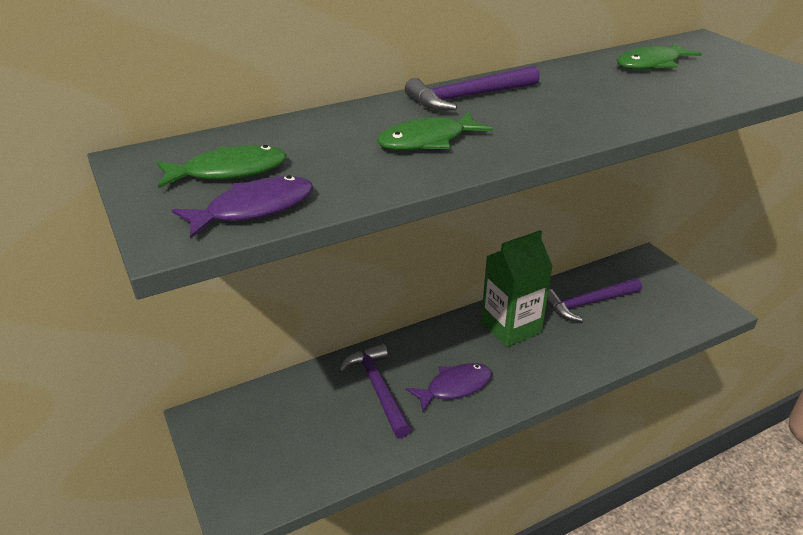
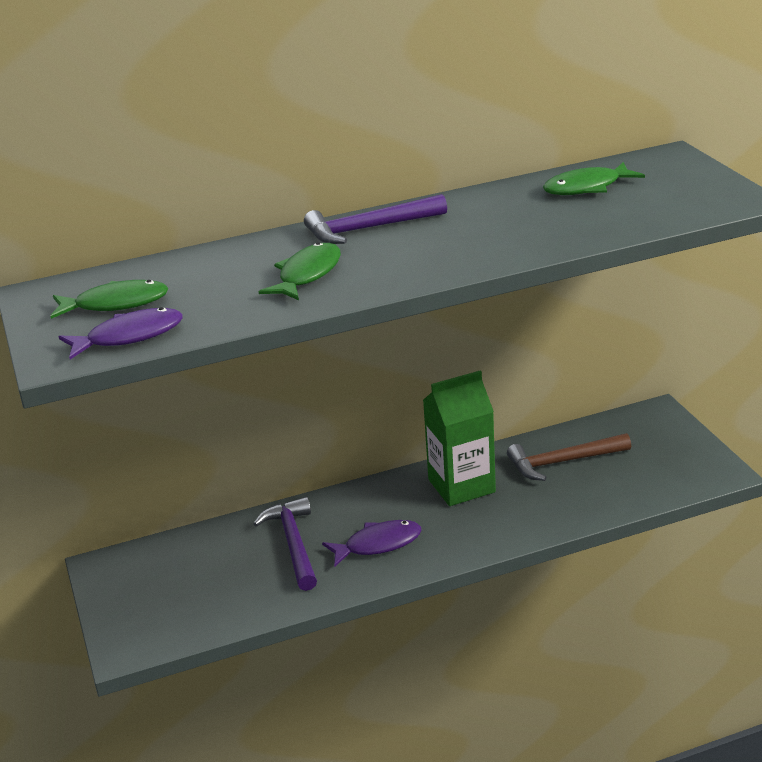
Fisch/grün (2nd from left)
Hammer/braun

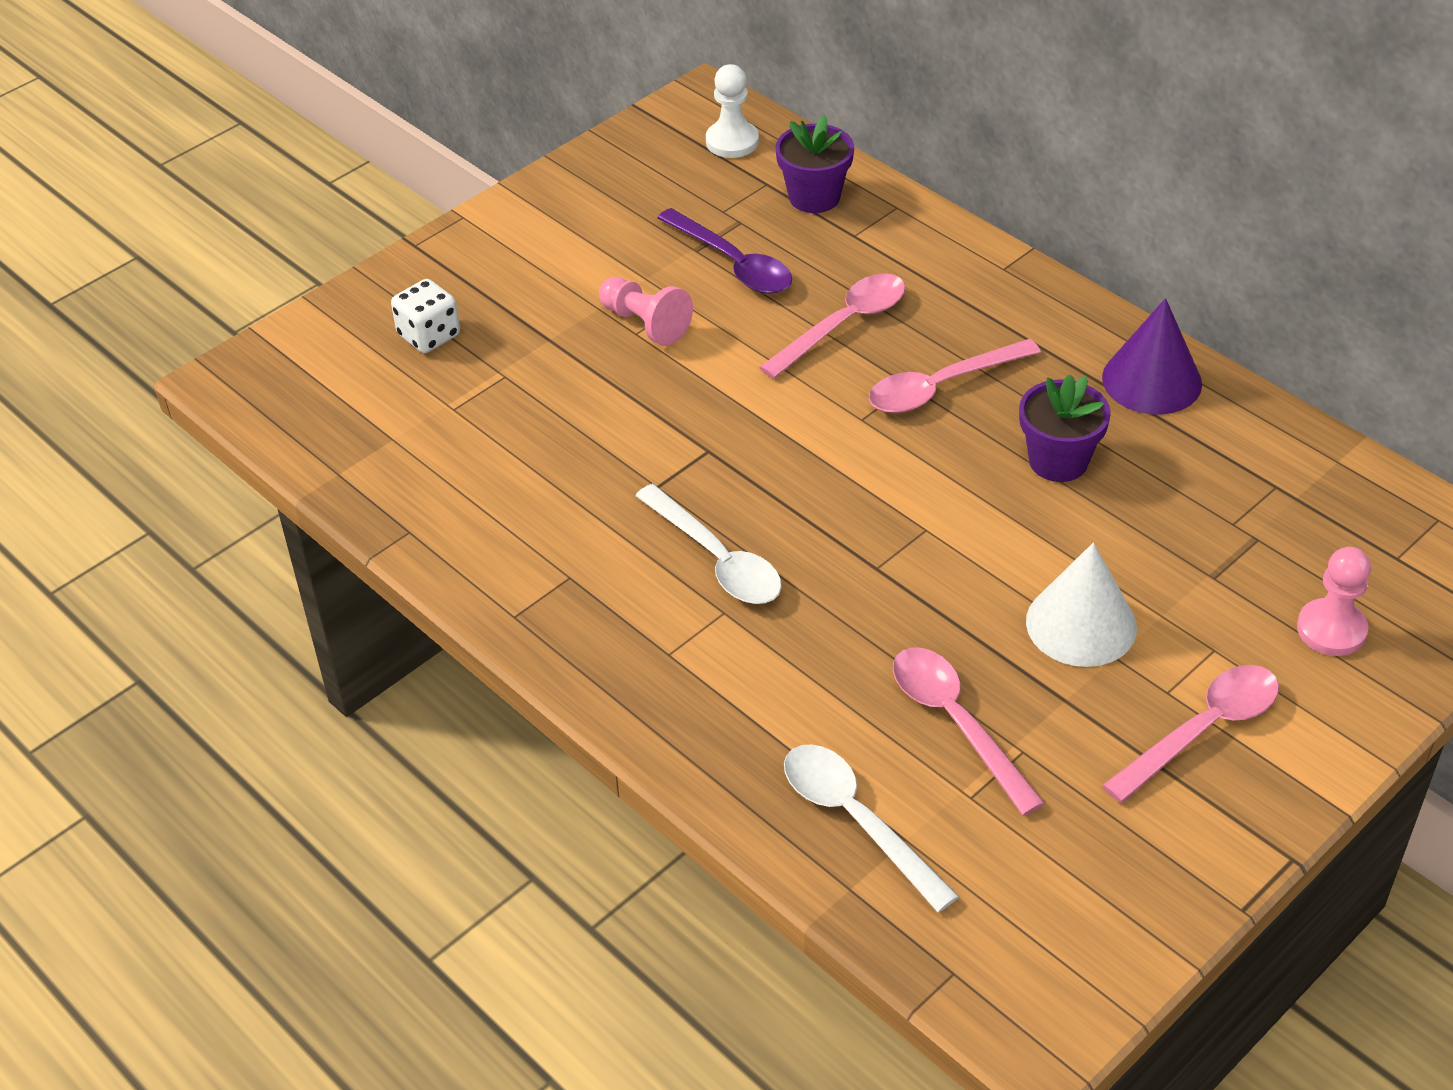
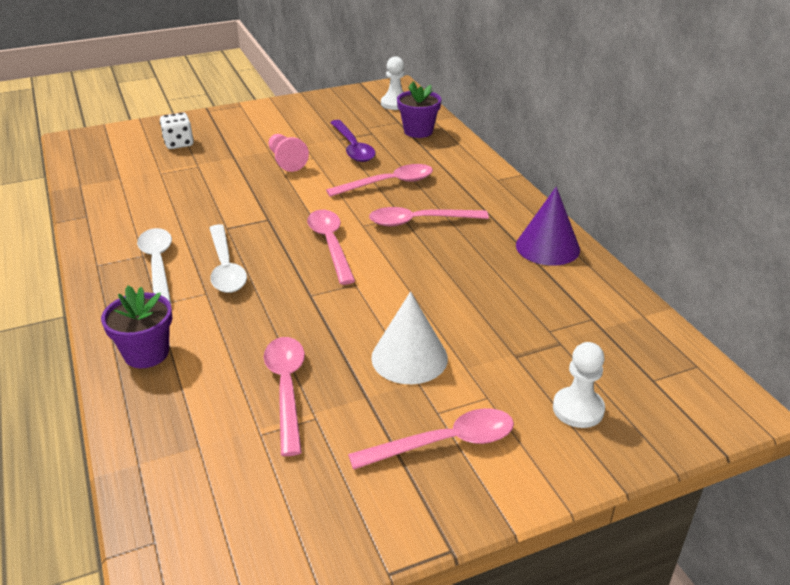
Blumentopf/lila (1st from left)
Löffel/weiß (1st from left)
Löffel/rosa (2nd from left)
Bauer/weiß (2nd from left)

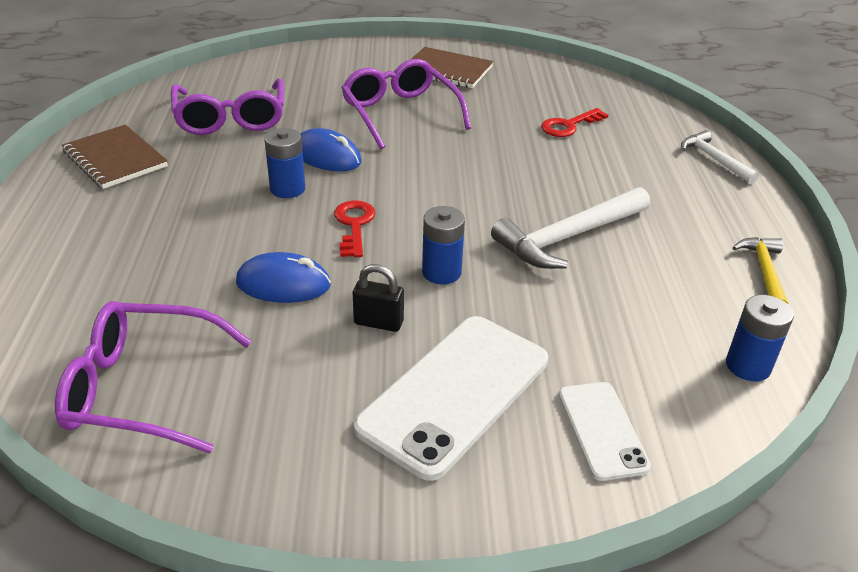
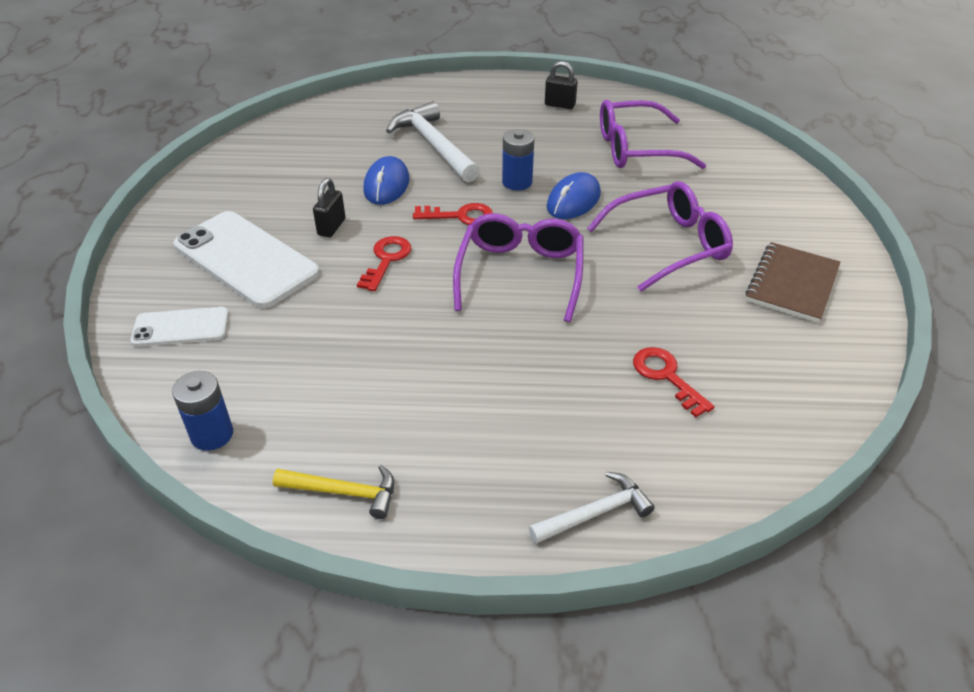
Schlüssel/rot (1st from left)
Hammer/weiß (1st from left)
Brille/lila (1st from left)
Vorhängeschloss/schwarz (2nd from left)

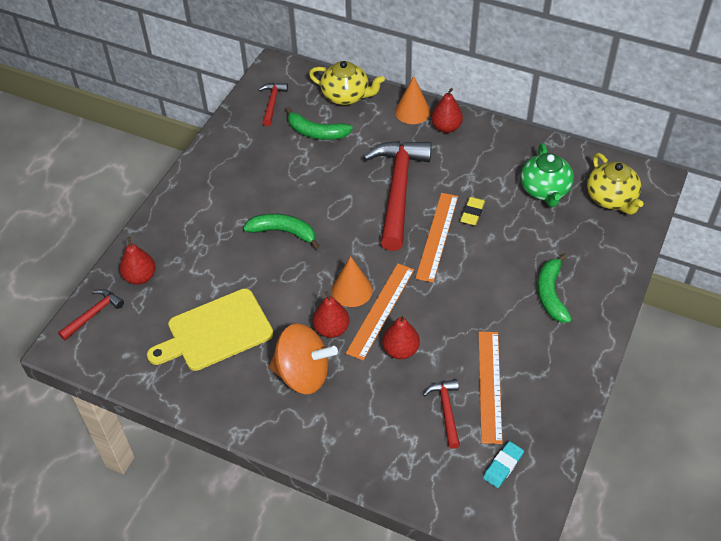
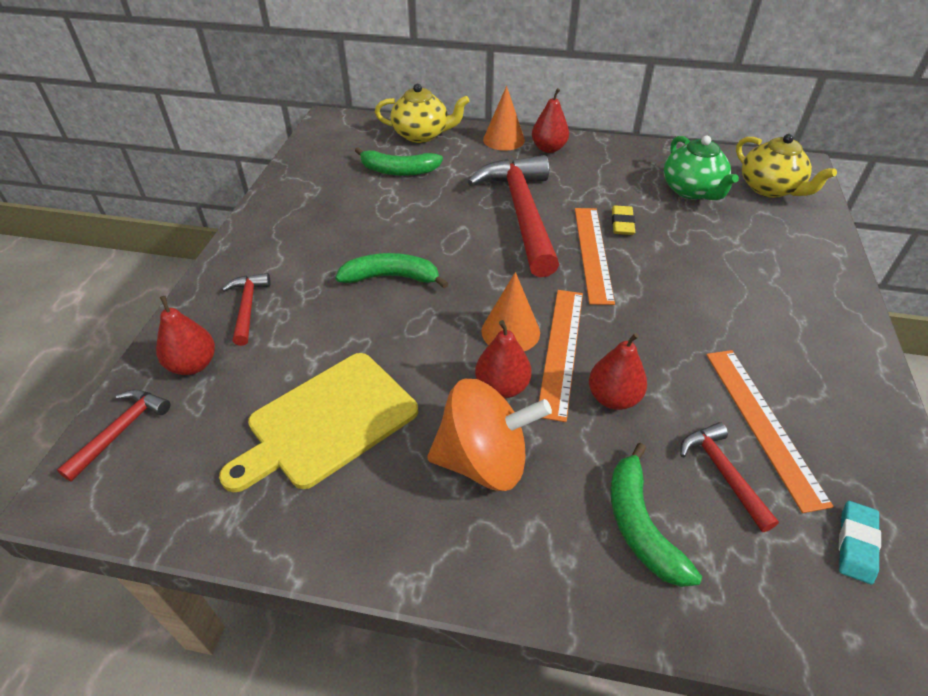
Hammer/rot (2nd from left)
Banane/grün (3rd from left)

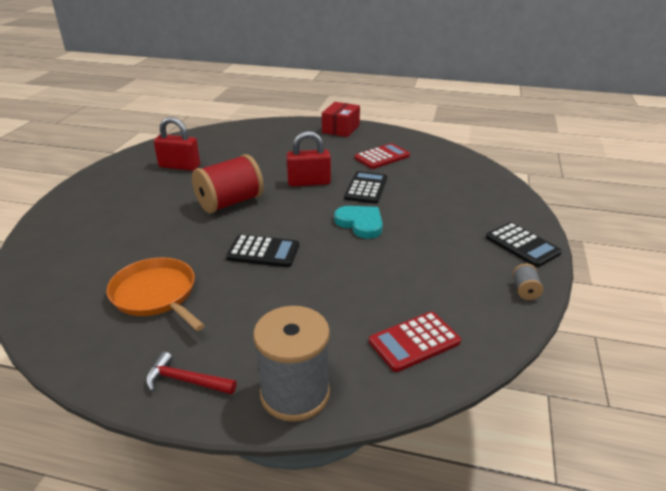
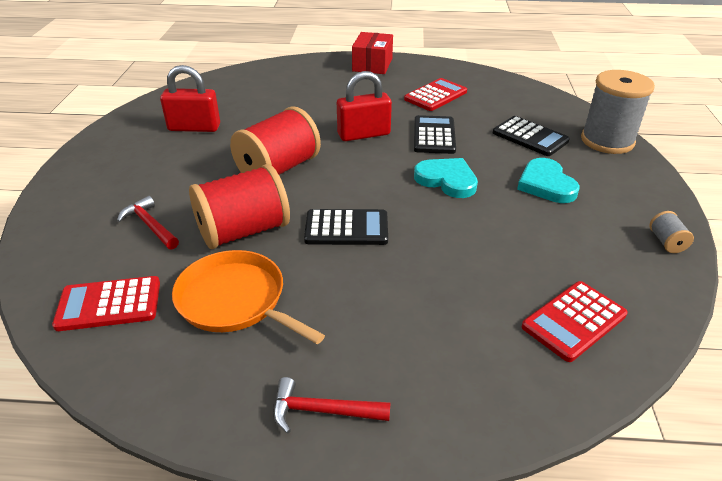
Taschenrechner/rot (1st from left)
Hammer/rot (1st from left)
Garnrolle/rot (1st from left)
Taschenrechner/schwarz (3rd from left)
Herz/türkis (2nd from left)
Garnrolle/grau (1st from left)

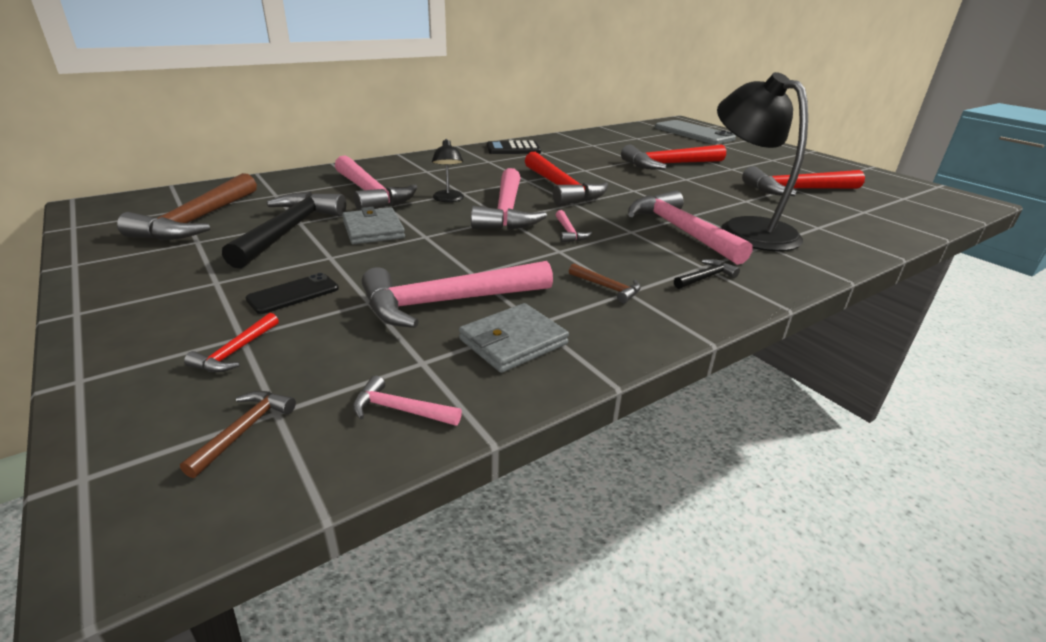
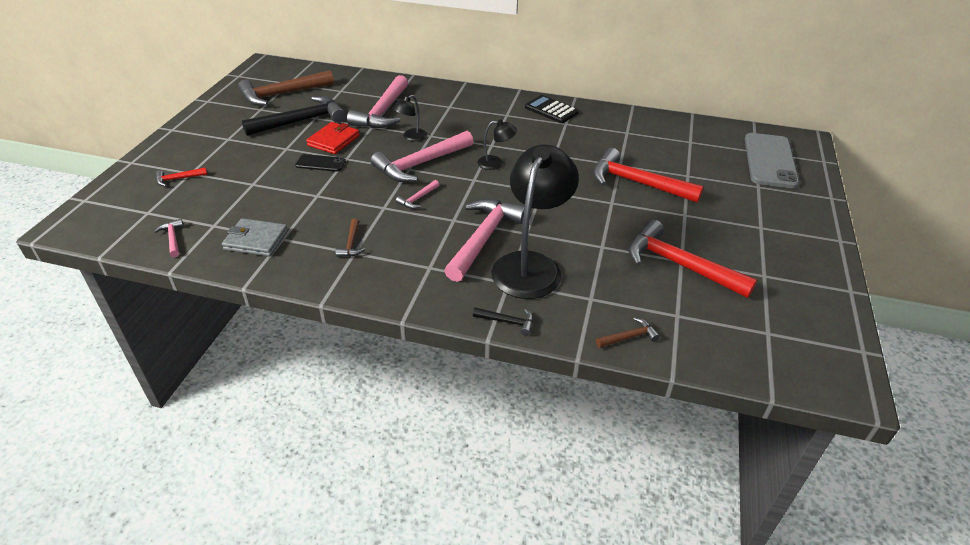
Handy/schwarz
Geldbörse/rot
Hammer/schwarz (2nd from left)
Lampe/schwarz (2nd from left)
Hammer/braun (3rd from left)
Hammer/rosa (3rd from left in the first image)

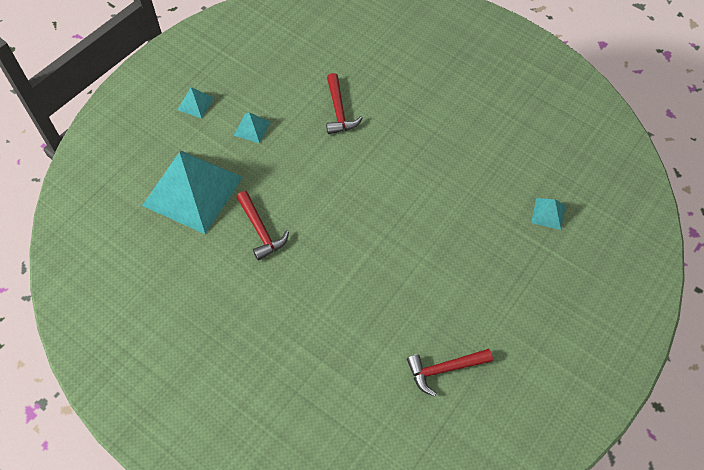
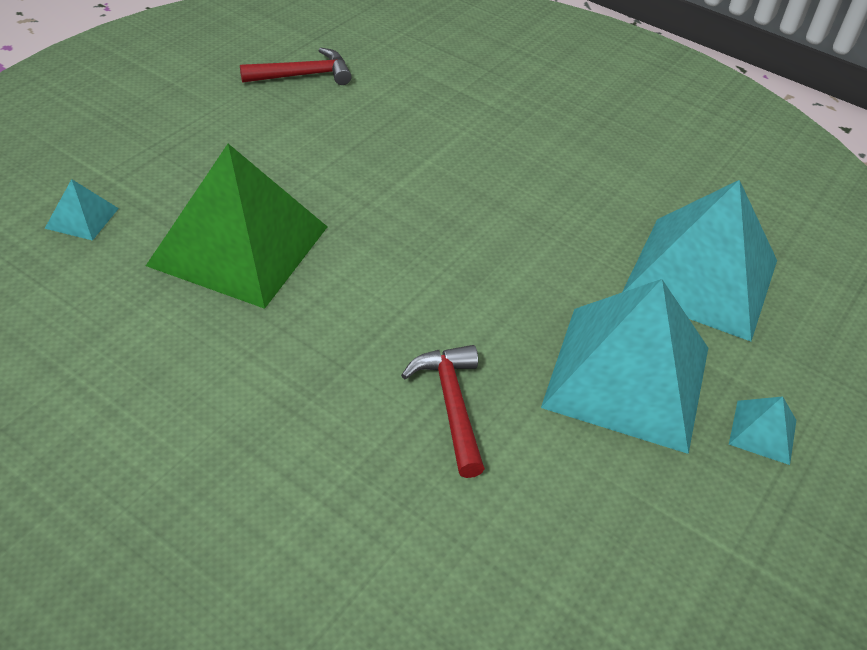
Pyramide/grün
Pyramide/türkis (2nd from left)
Hammer/rot (1st from left in the first image)

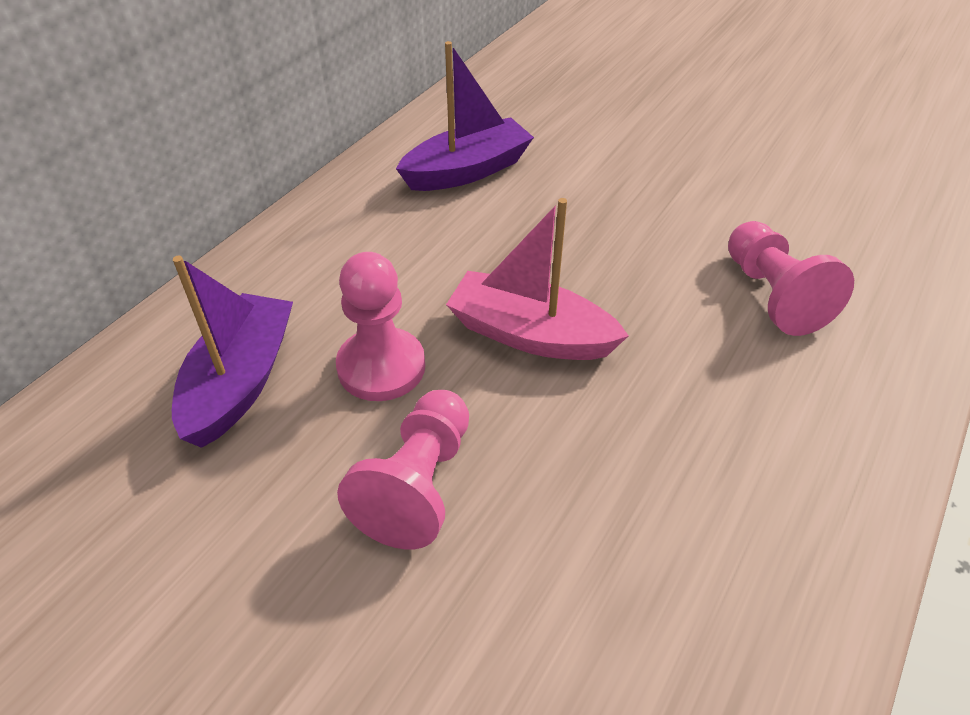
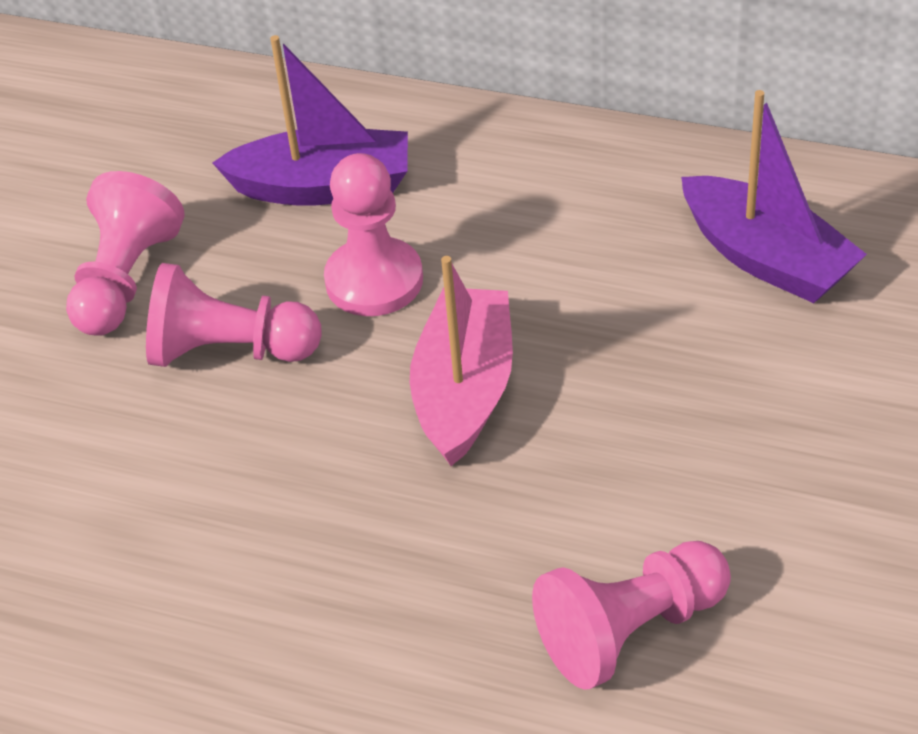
Bauer/rosa (1st from left)

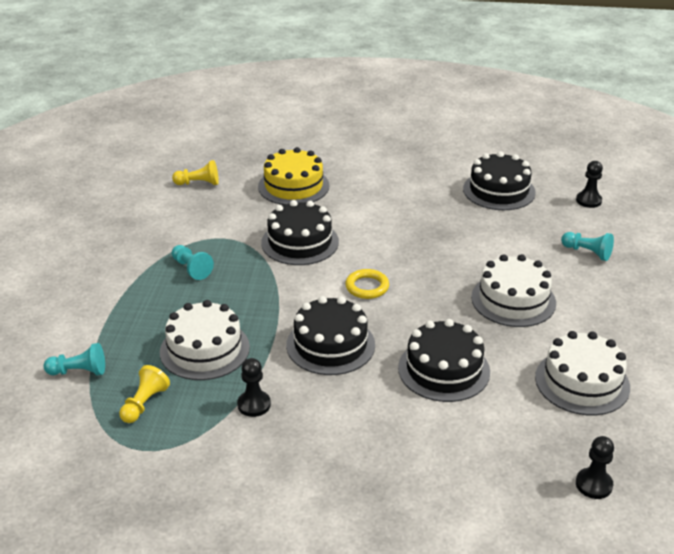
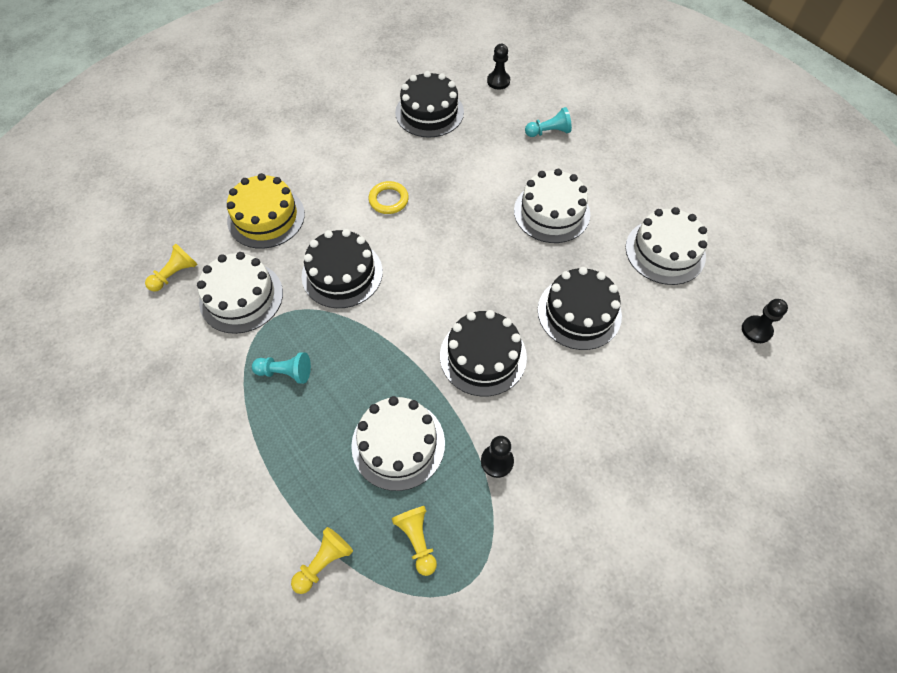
Kuchen/weiß (1st from left)
Bauer/gelb (2nd from left)
Ring/gelb

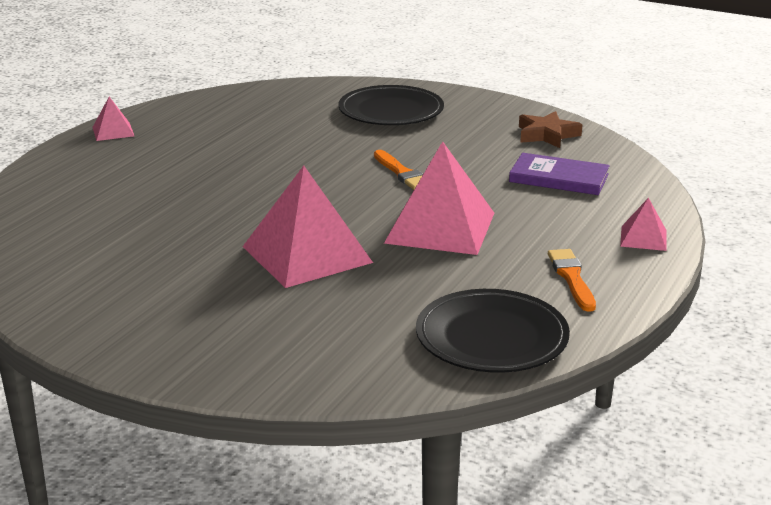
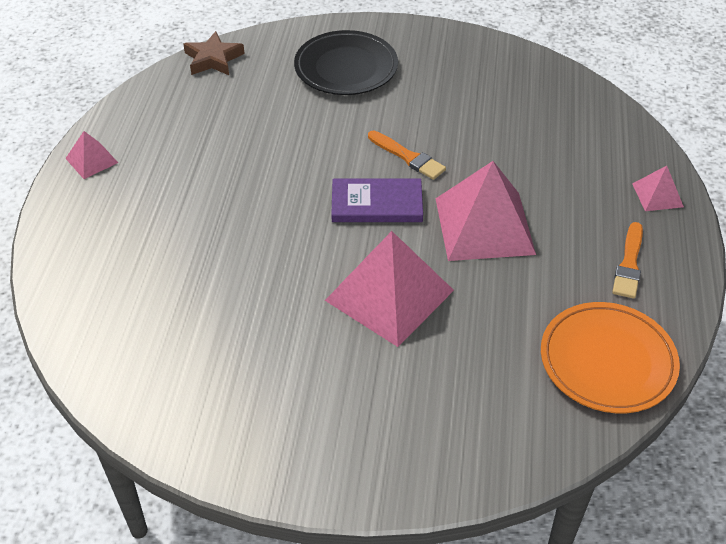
Stern/braun
Buch/lila
Teller/orange
Pinsel/orange (2nd from left)

